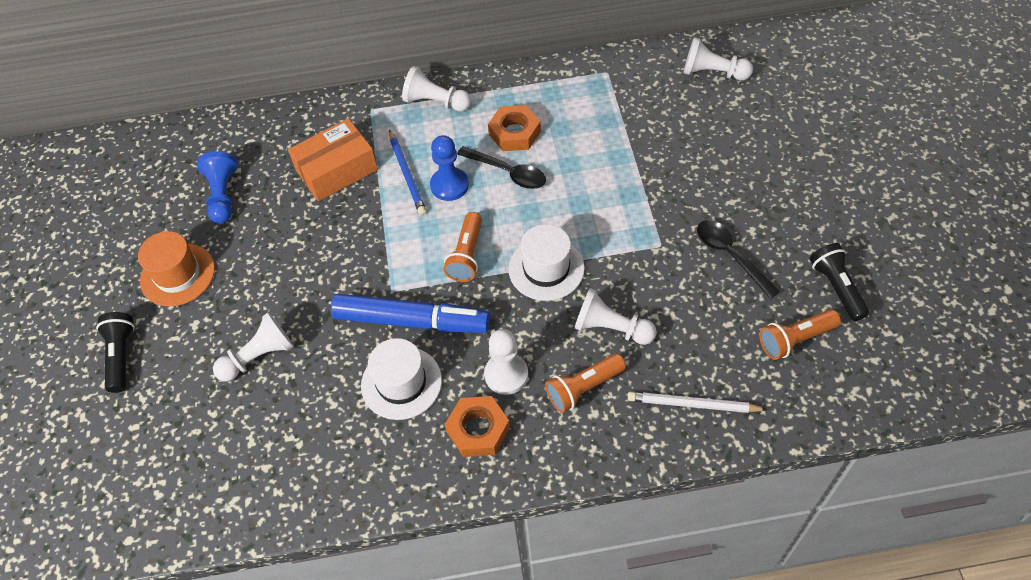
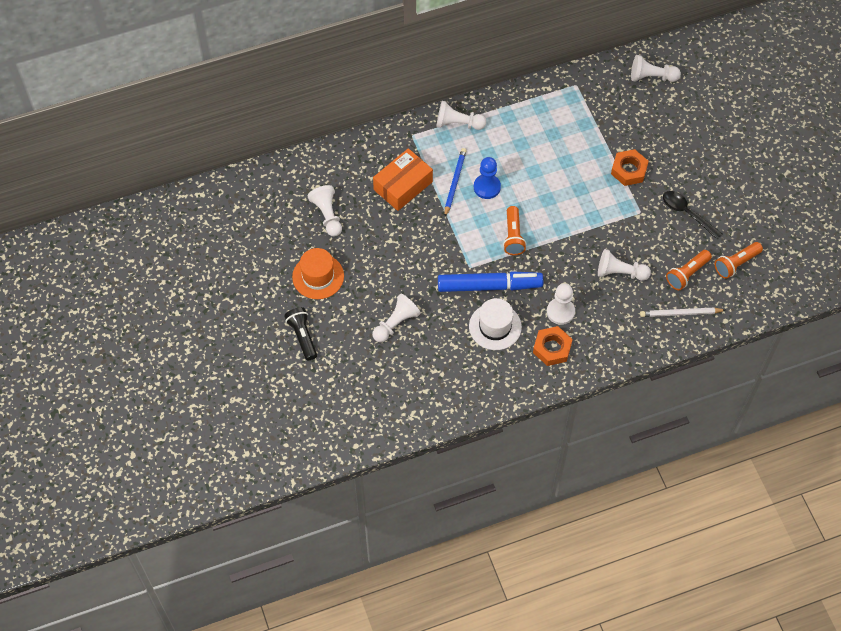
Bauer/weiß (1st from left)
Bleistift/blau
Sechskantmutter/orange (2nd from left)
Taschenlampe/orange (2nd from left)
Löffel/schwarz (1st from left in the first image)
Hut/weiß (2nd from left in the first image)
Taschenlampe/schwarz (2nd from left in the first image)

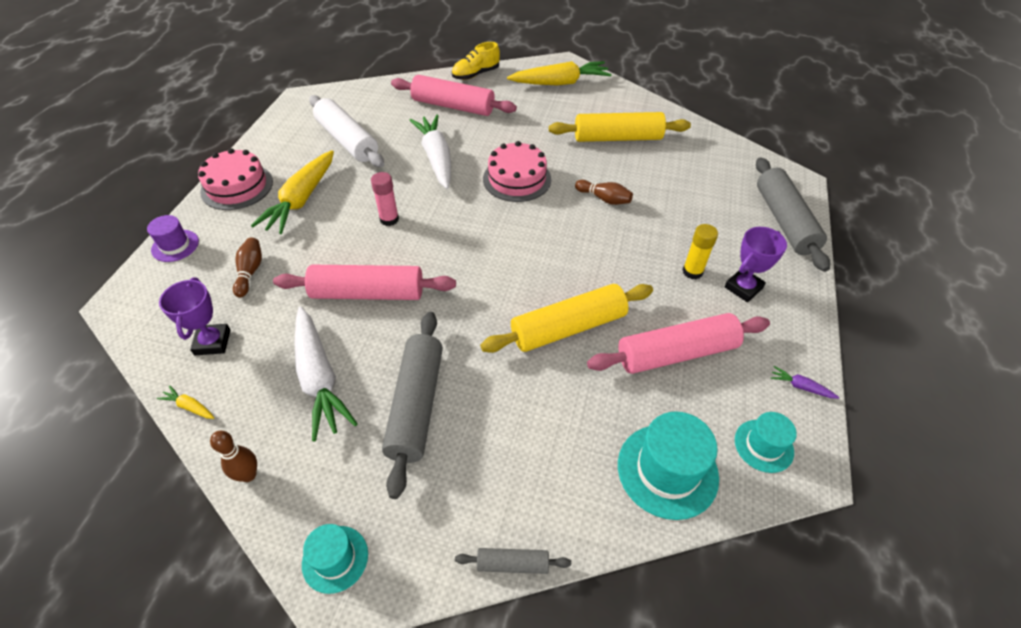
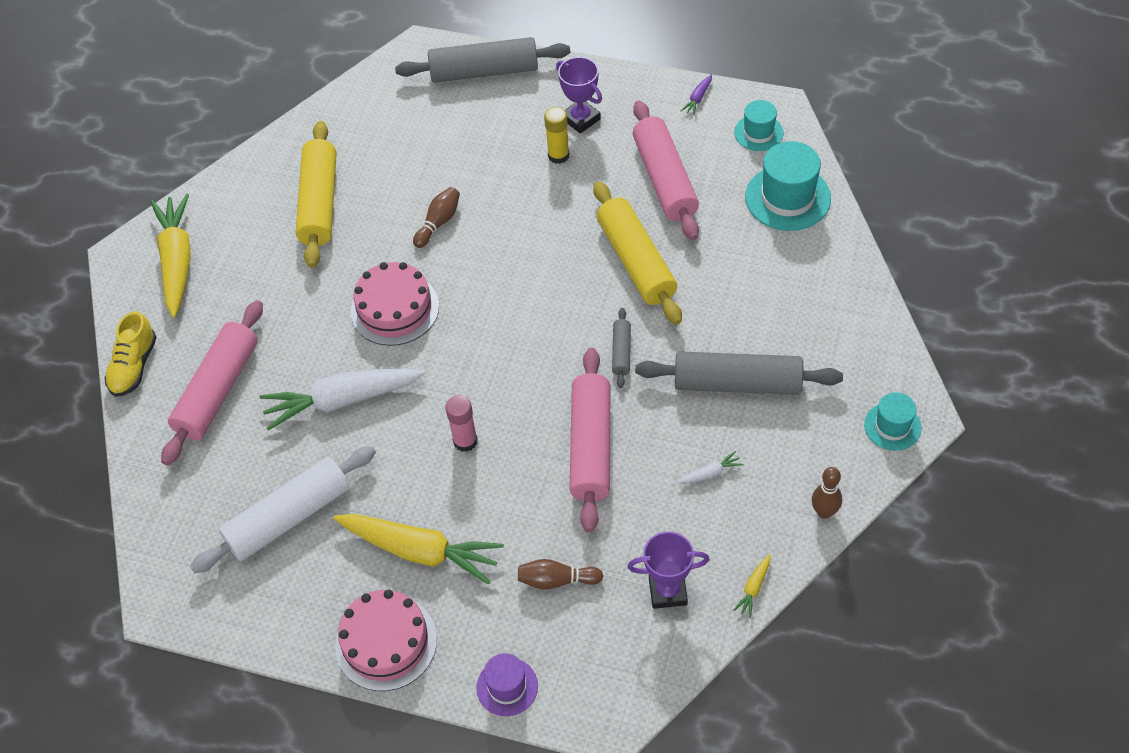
Schuh/gelb
Nudelholz/grau (2nd from left)
Karotte/weiß (2nd from left)

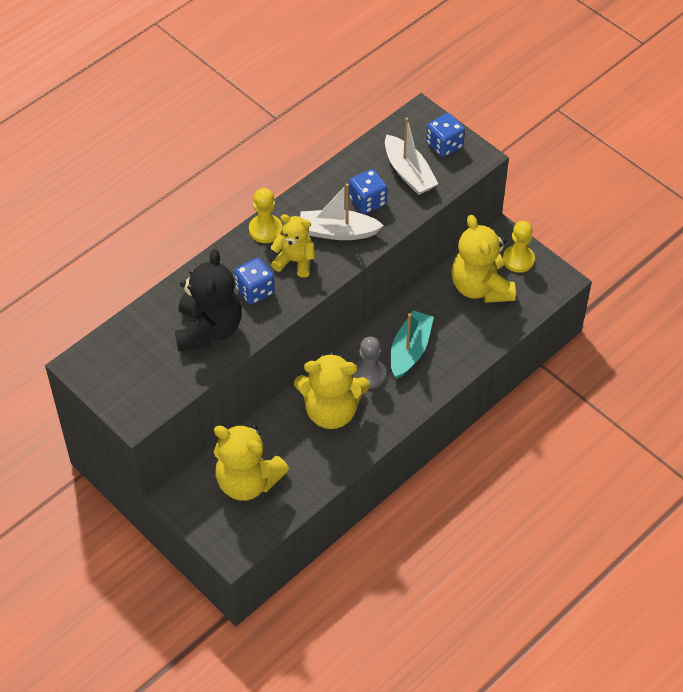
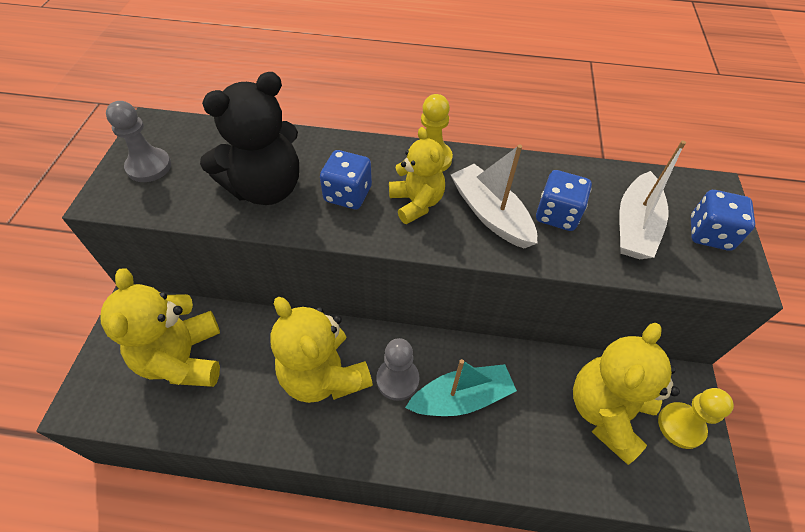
Bauer/grau (1st from left)

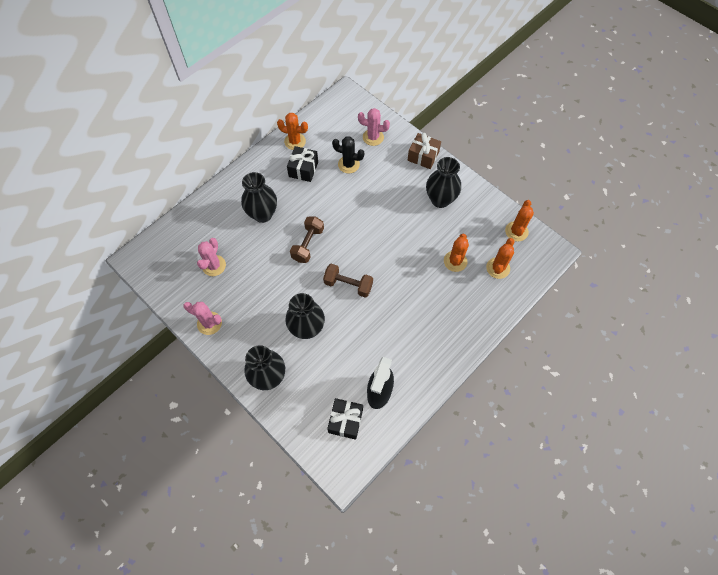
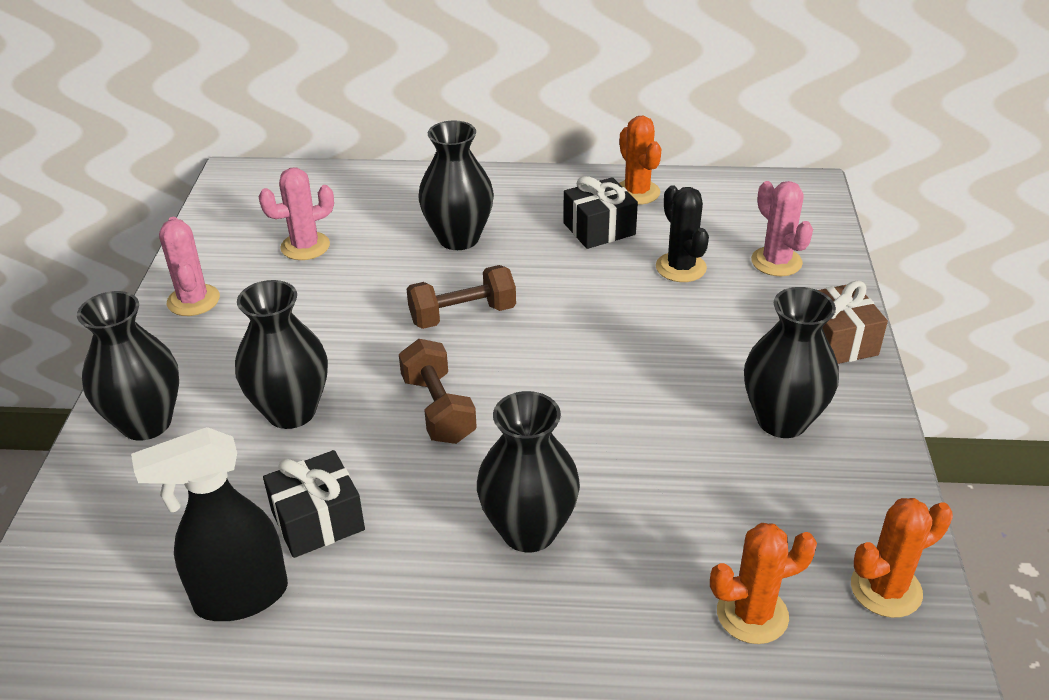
Geschenk/schwarz (1st from left)
Vase/schwarz (4th from left)
Kaktus/orange (2nd from left in the first image)

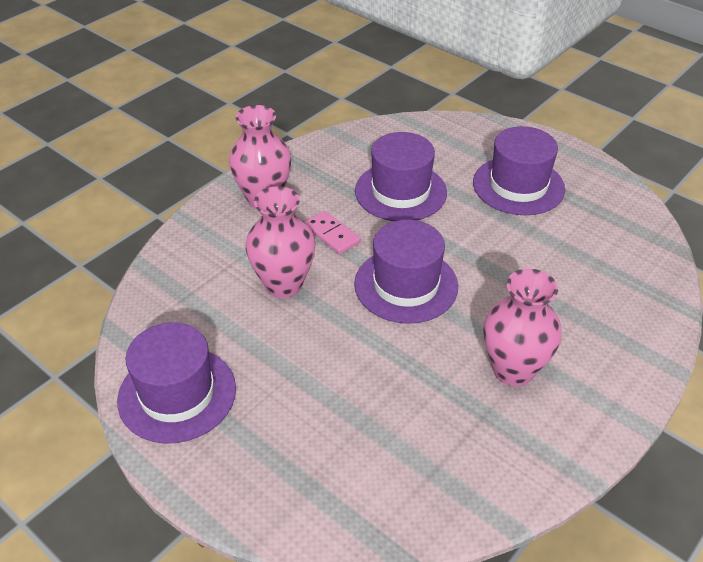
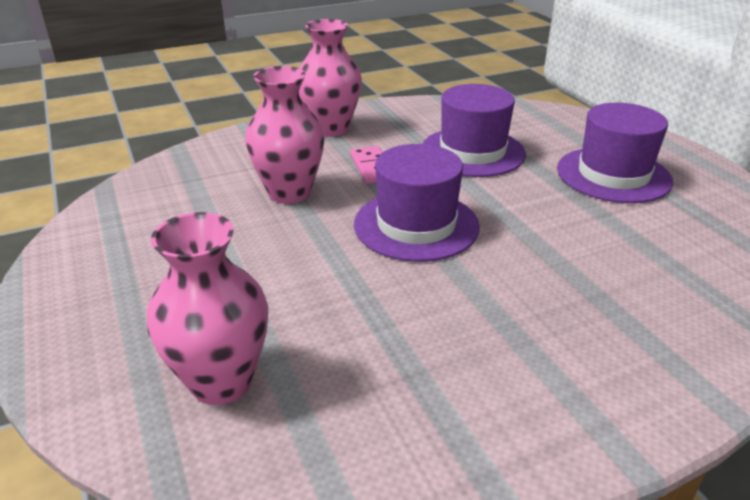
Vase/rosa (1st from left)
Hut/lila (1st from left in the first image)

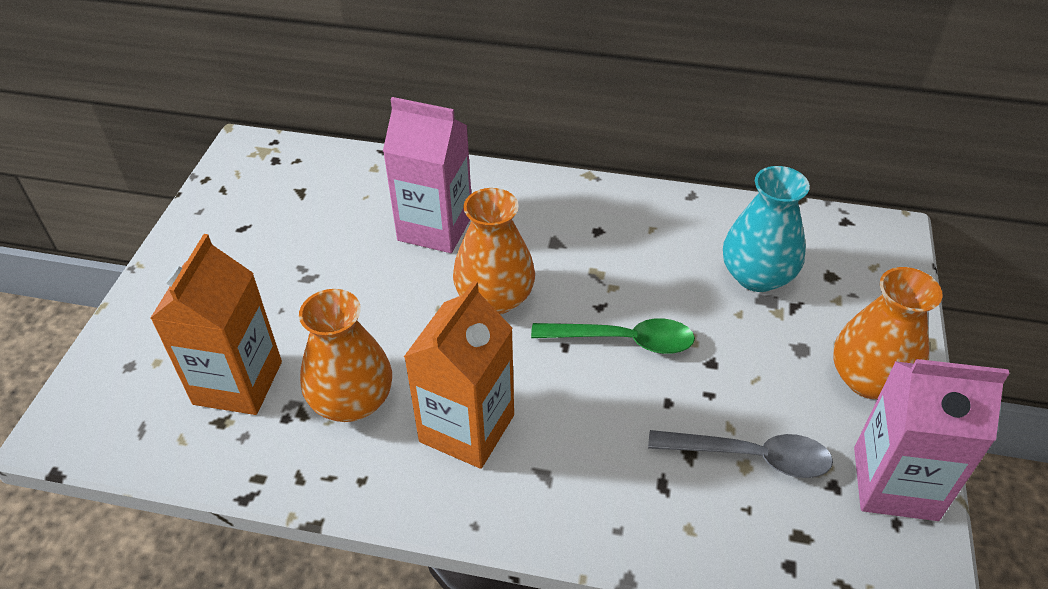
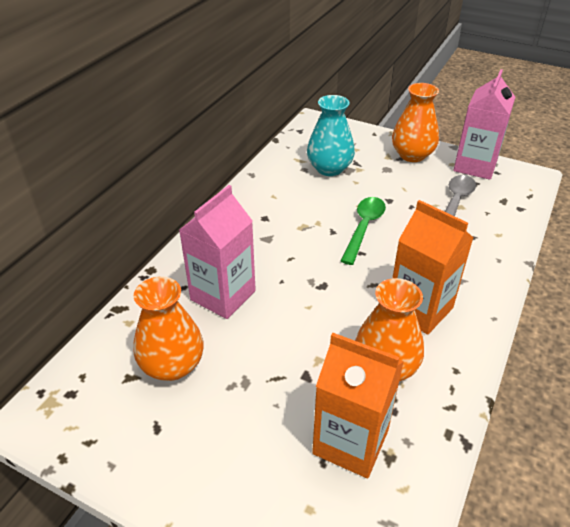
Vase/orange (1st from left)

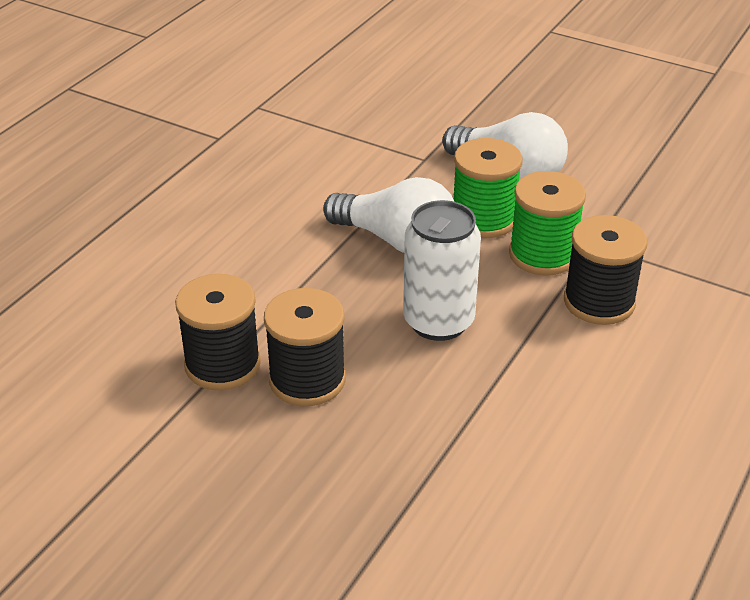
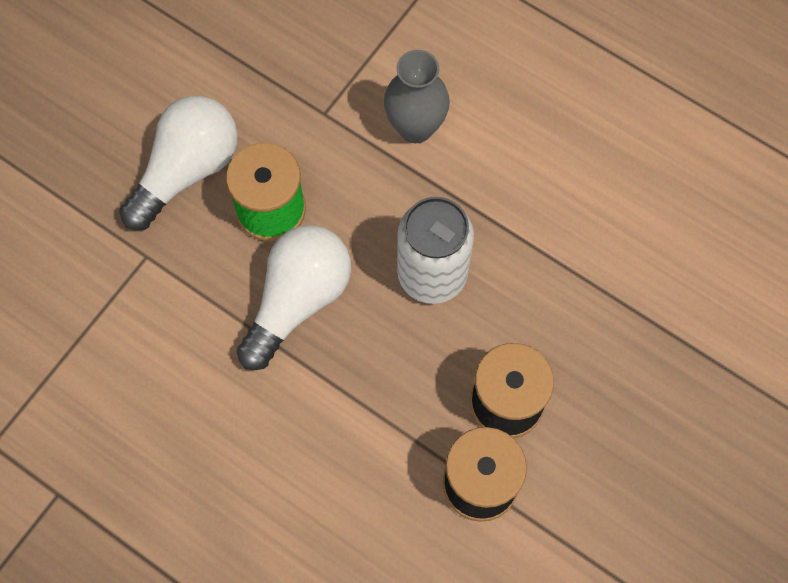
Vase/grau
Garnrolle/grün (2nd from left in the first image)

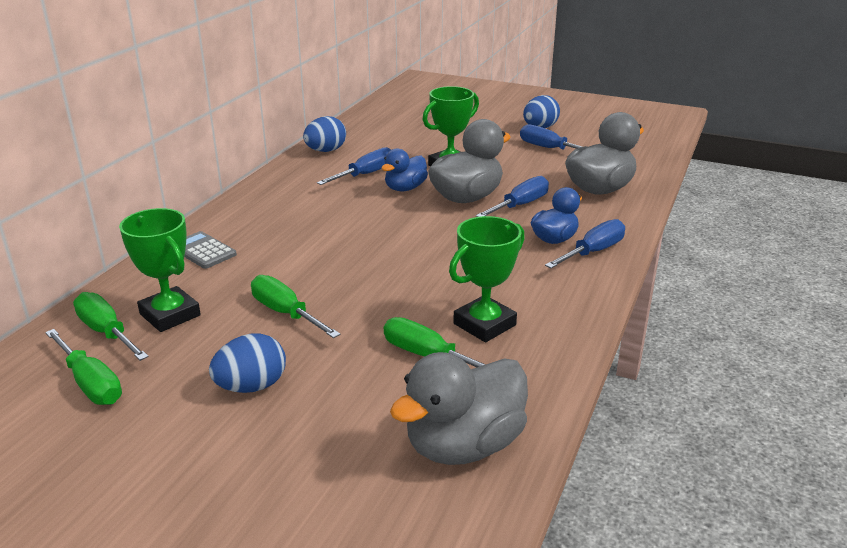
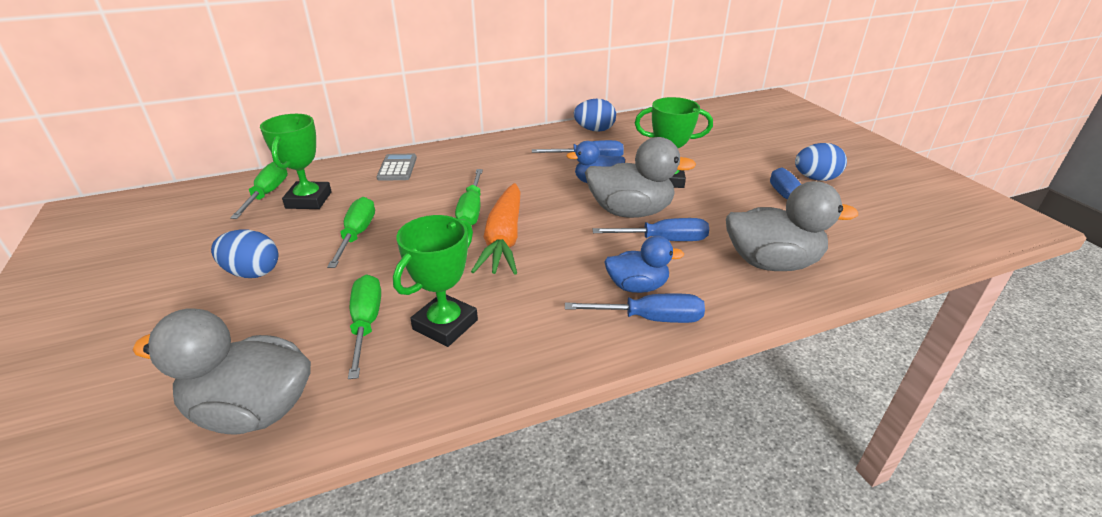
Pokal/grün (2nd from left)
Schraubenzieher/grün (4th from left)
Karotte/orange

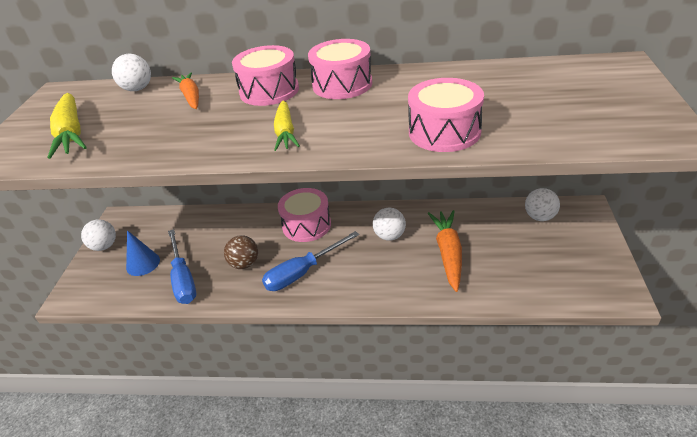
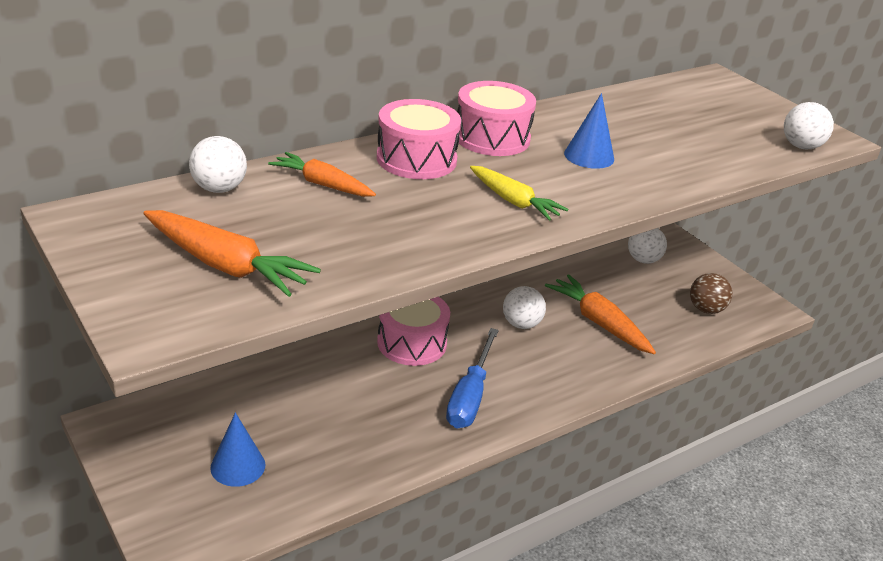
Karotte/orange (1st from left)
Kegel/blau (2nd from left)
Ball/braun
Ball/weiß (4th from left)
Schraubenzieher/blau (1st from left in the first image)
Trommel/rosa (4th from left in the first image)

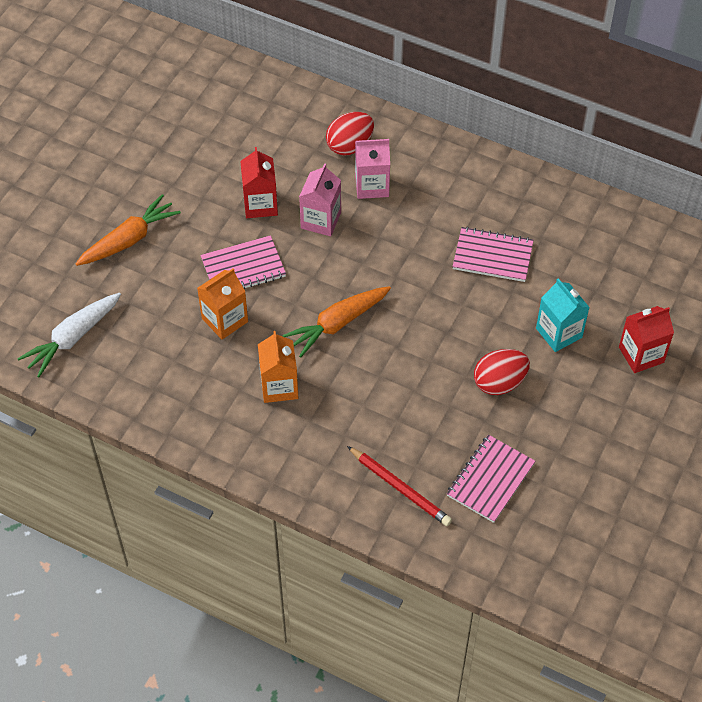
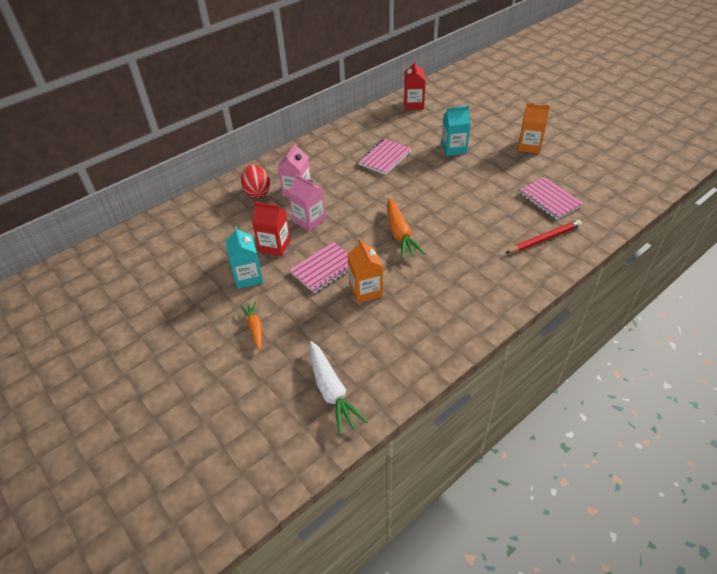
Getränkekarton/türkis (1st from left)
Karotte/orange (1st from left)
Notizbuch/rosa (1st from left)
Getränkekarton/rot (2nd from left)
Getränkekarton/orange (2nd from left)
Ei/rot (2nd from left in the first image)

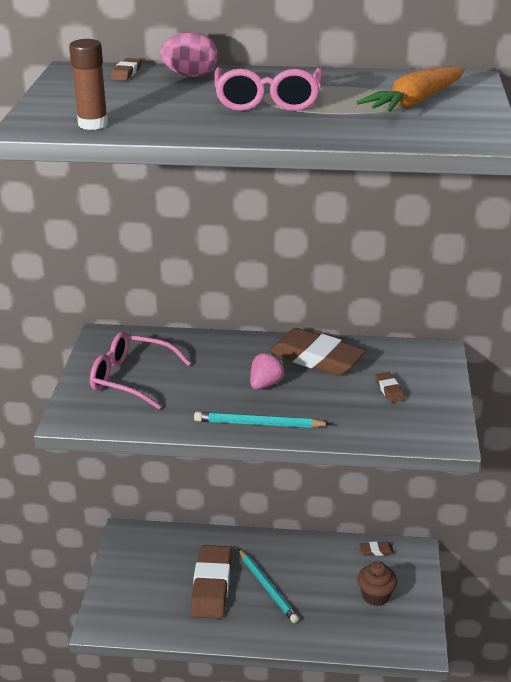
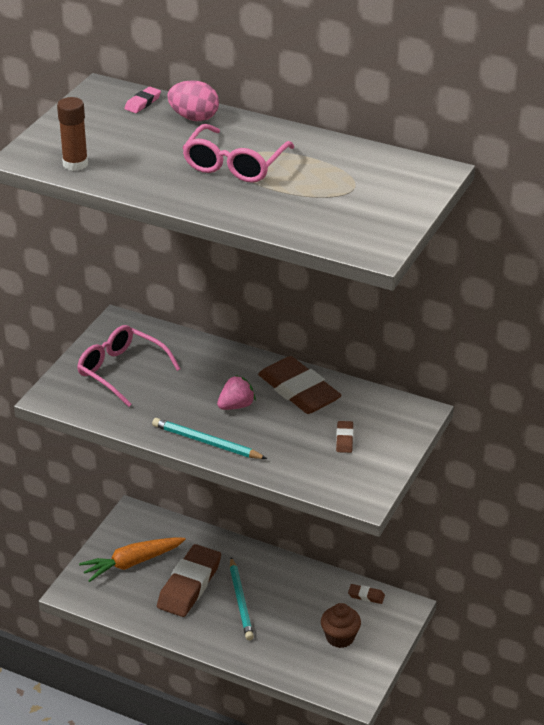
Karotte/orange
Radiergummi/rosa

